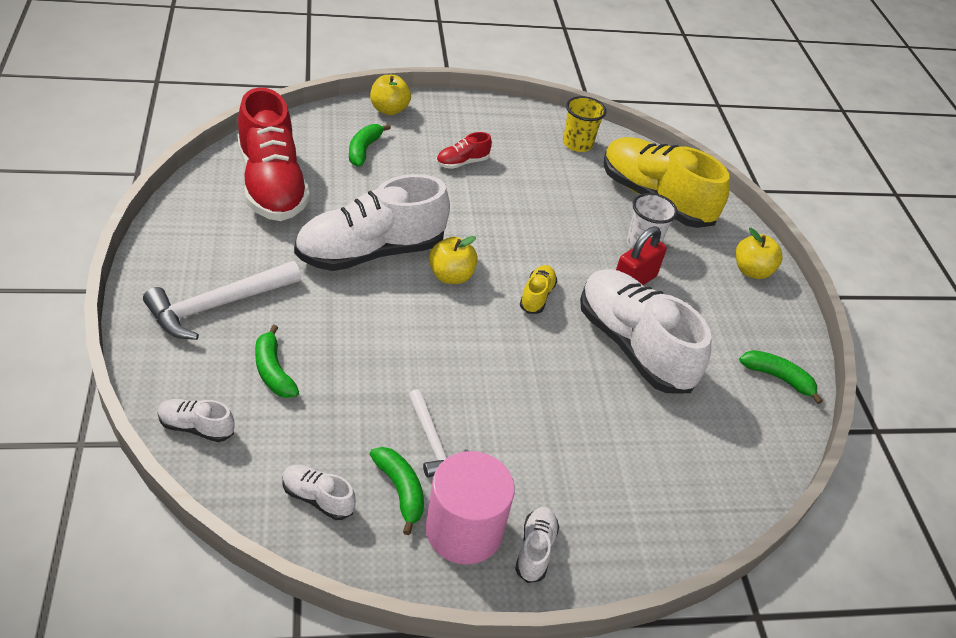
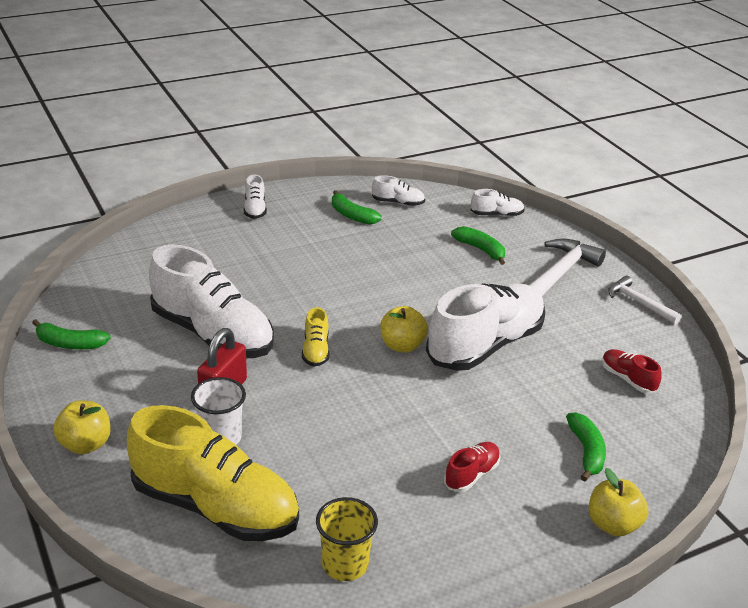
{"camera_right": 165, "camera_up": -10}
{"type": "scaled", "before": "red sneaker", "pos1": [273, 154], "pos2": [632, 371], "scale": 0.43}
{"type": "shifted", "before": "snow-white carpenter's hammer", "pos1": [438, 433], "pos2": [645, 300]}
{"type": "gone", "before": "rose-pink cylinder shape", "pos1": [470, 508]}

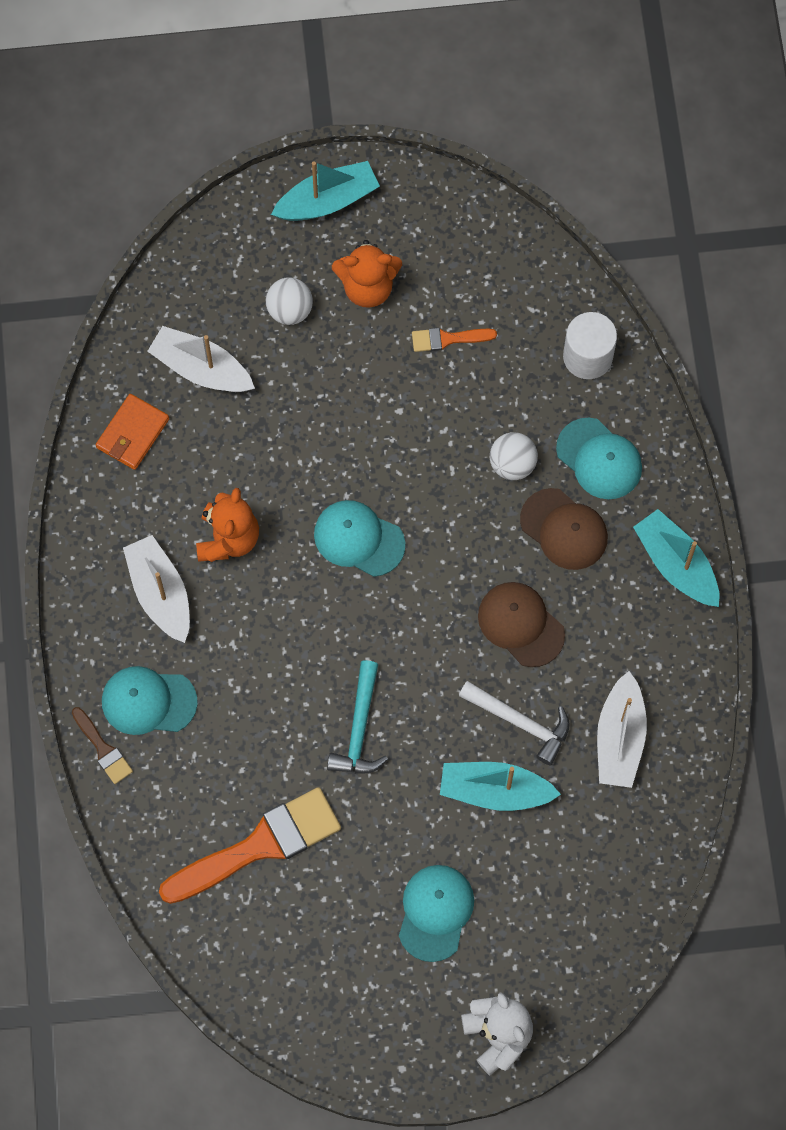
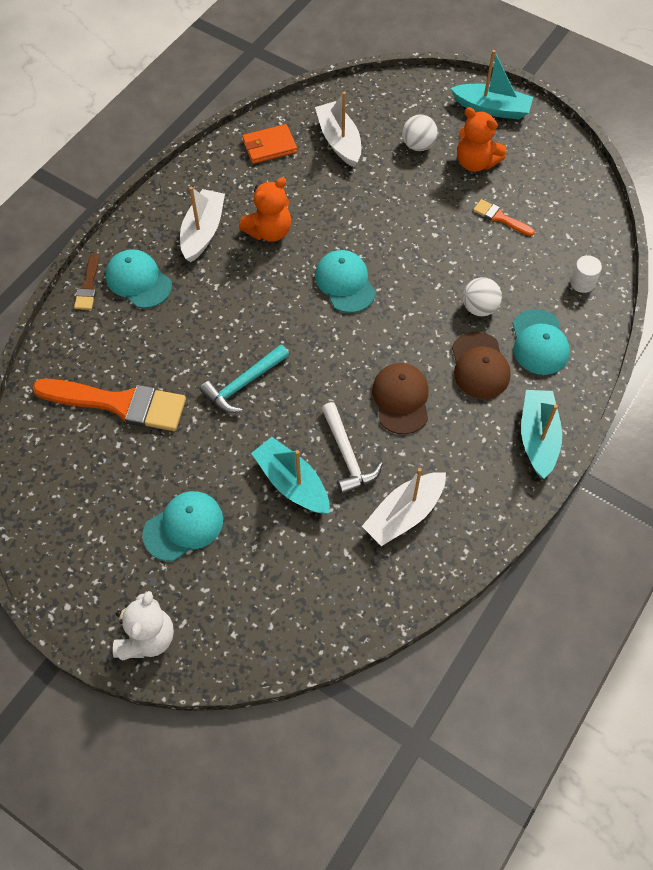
{"camera_right": 40, "camera_up": -10}
{"type": "scaled", "before": "snow-white cylinder shape", "pos1": [590, 345], "pos2": [586, 274], "scale": 0.63}

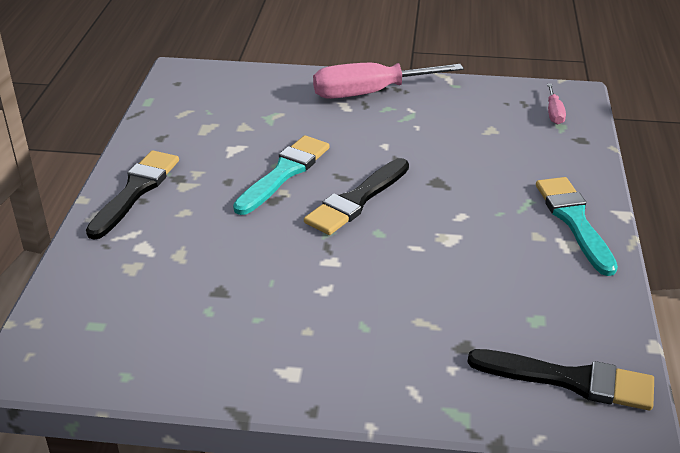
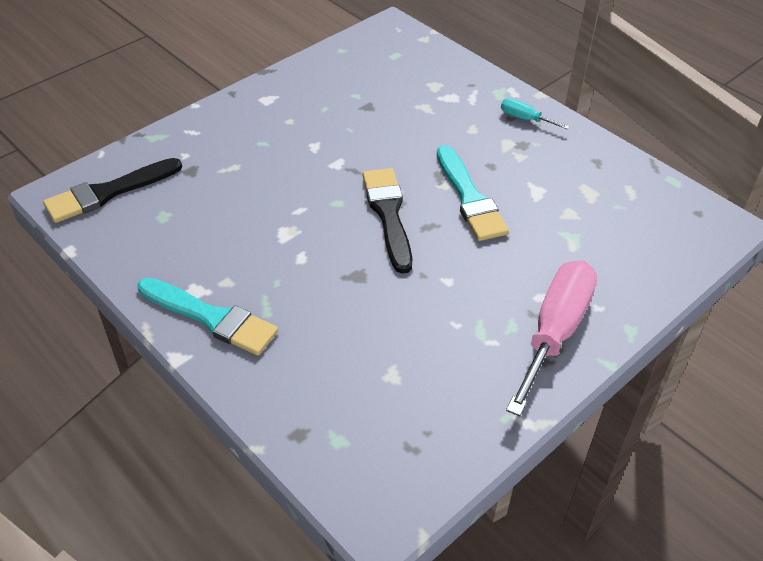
{"camera_right": 130, "camera_up": 10}
{"type": "gone", "before": "rose-pink hand screwdriver", "pos1": [556, 104]}
{"type": "swapped", "before": "black paint brush", "after": "turquoise hand screwdriver", "pos1": [132, 195], "pos2": [535, 113]}

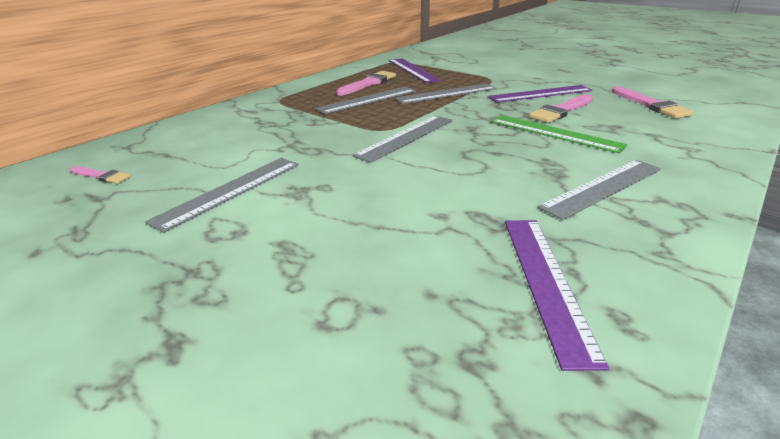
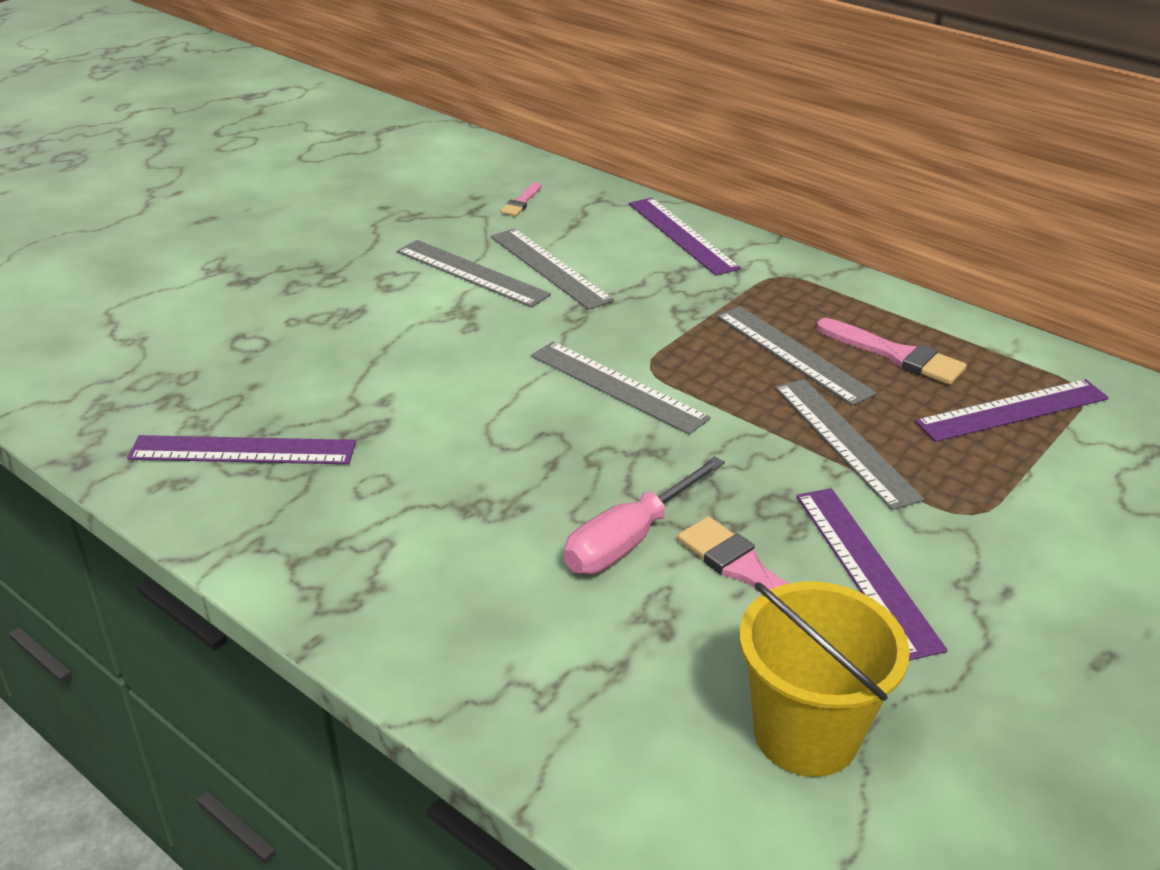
{"camera_right": 90, "camera_up": 5}
{"type": "swapped", "before": "rose-pink paint brush", "after": "yellow sand bucket", "pos1": [653, 102], "pos2": [824, 679]}
{"type": "swapped", "before": "green measuring stick", "after": "rose-pink hand screwdriver", "pos1": [559, 134], "pos2": [644, 515]}
{"type": "shifted", "before": "gray measuring stick", "pos1": [599, 190], "pos2": [552, 269]}
{"type": "new", "after": "violet measuring stick", "pos2": [685, 237]}

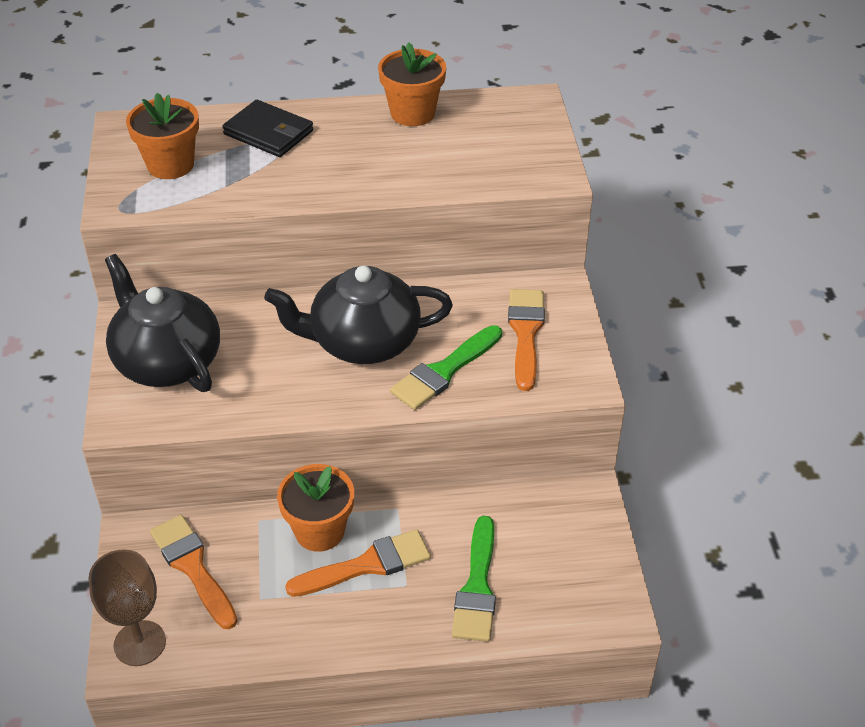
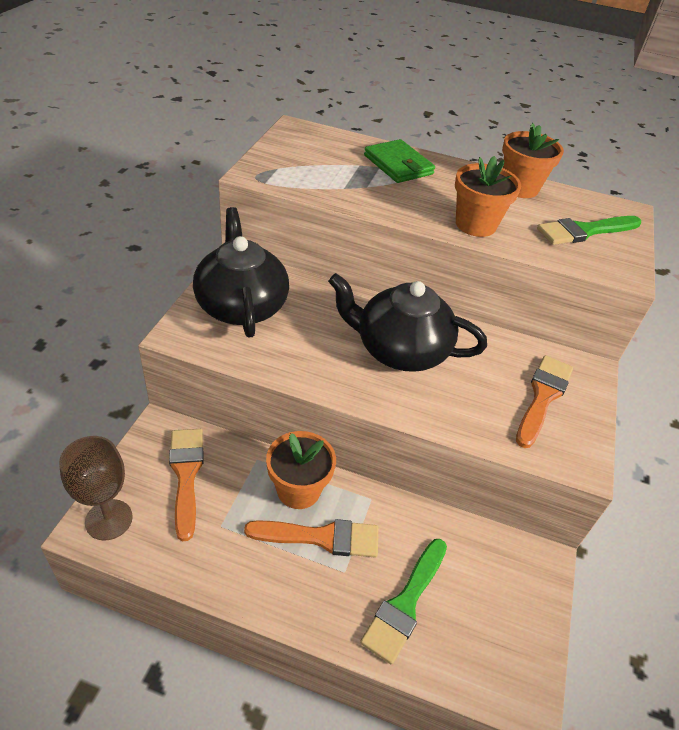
{"camera_right": 20, "camera_up": 0}
{"type": "shifted", "before": "bright orange potted plant", "pos1": [162, 136], "pos2": [488, 196]}
{"type": "repainted", "before": "black billfold", "after": "green billfold", "pos1": [267, 128], "pos2": [399, 161]}
{"type": "shifted", "before": "green paint brush", "pos1": [446, 367], "pos2": [589, 230]}

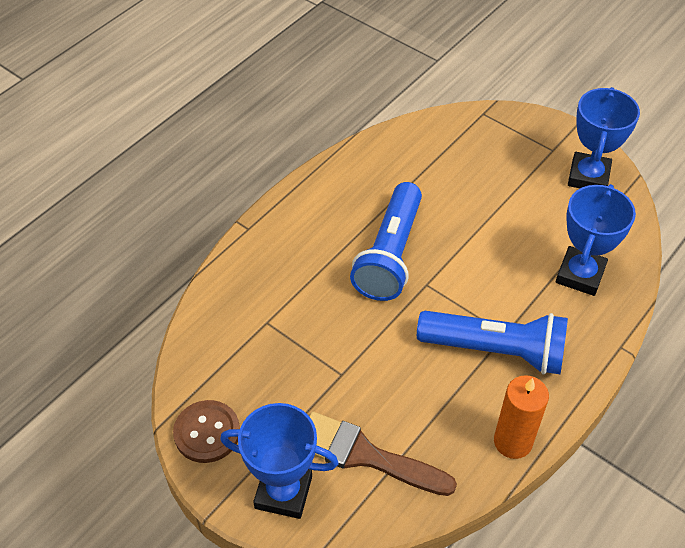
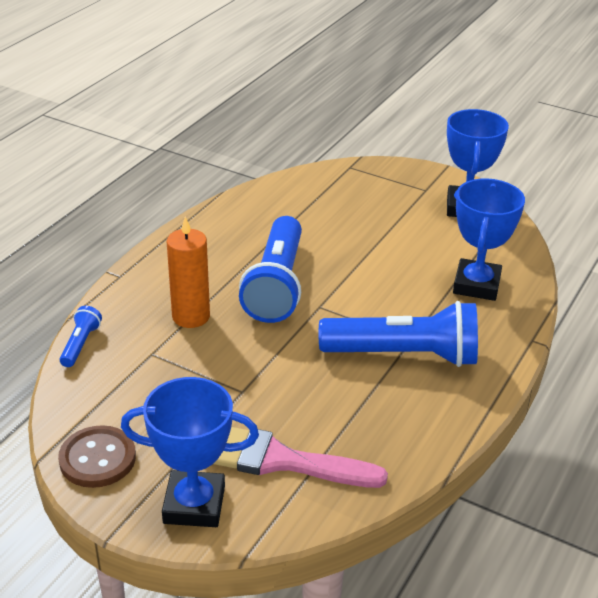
{"camera_right": -10, "camera_up": -15}
{"type": "shifted", "before": "bright orange pillar candle", "pos1": [521, 417], "pos2": [188, 272]}
{"type": "repainted", "before": "russet paint brush", "after": "rose-pink paint brush", "pos1": [383, 454], "pos2": [300, 457]}
{"type": "new", "after": "blue flashlight", "pos2": [81, 336]}

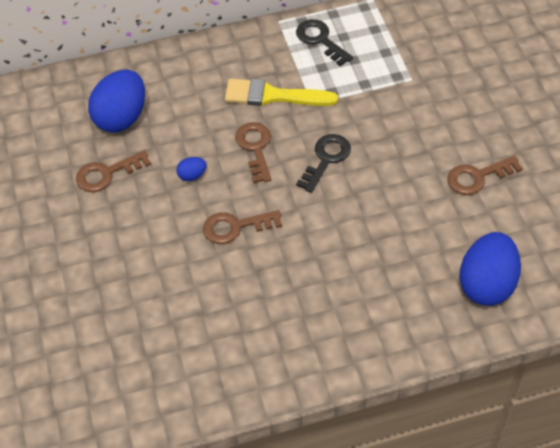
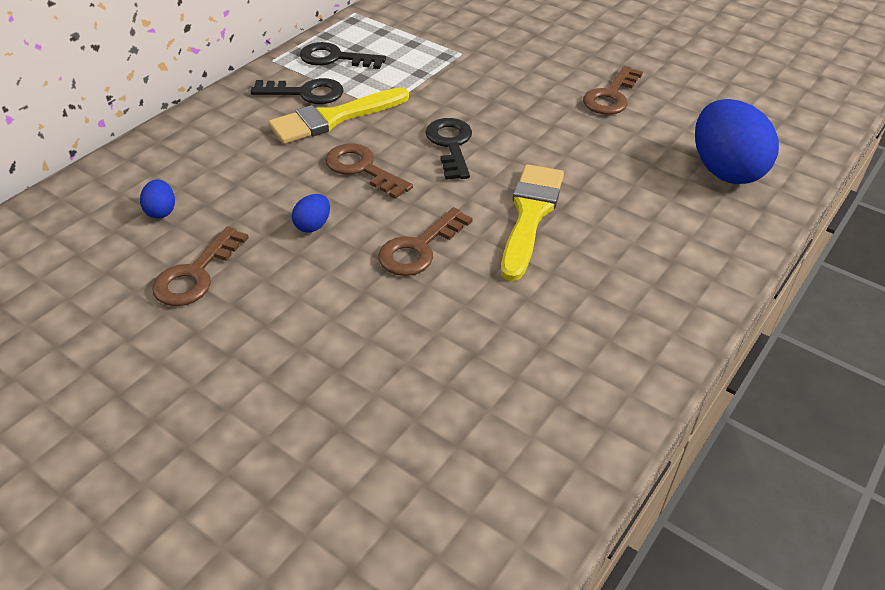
{"camera_right": -40, "camera_up": -10}
{"type": "scaled", "before": "blue egg shape", "pos1": [116, 101], "pos2": [157, 199], "scale": 0.43}
{"type": "new", "after": "black door key", "pos2": [297, 91]}
{"type": "new", "after": "yellow paint brush", "pos2": [532, 222]}

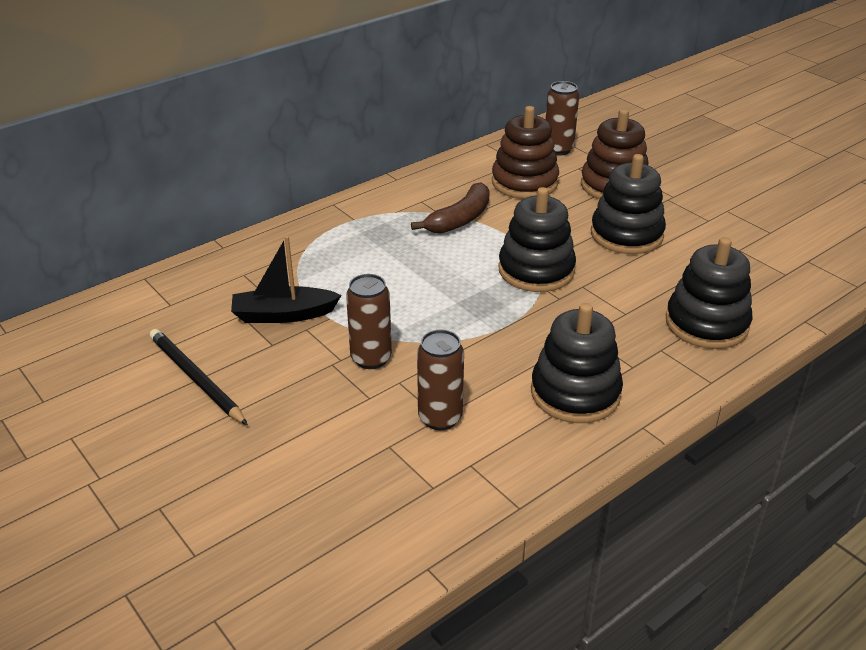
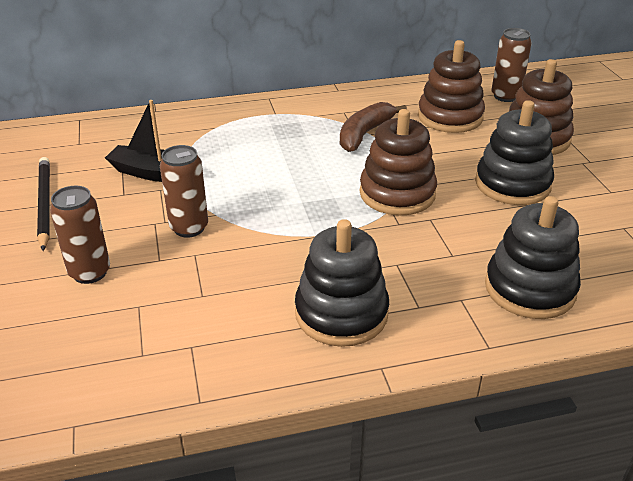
{"camera_right": 25, "camera_up": 0}
{"type": "rotated", "before": "russet banana fruit", "pos1": [450, 208], "pos2": [373, 127], "turn": 150}
{"type": "repainted", "before": "black stacking rings", "after": "russet stacking rings", "pos1": [537, 239], "pos2": [398, 162]}
{"type": "shifted", "before": "russet soda can", "pos1": [440, 380], "pos2": [80, 235]}

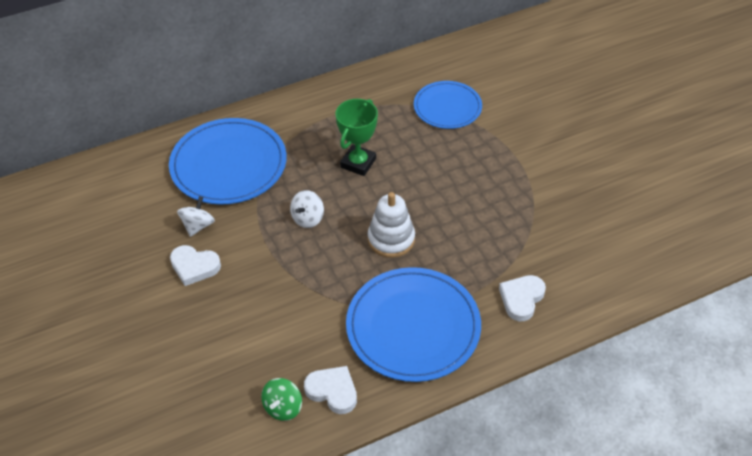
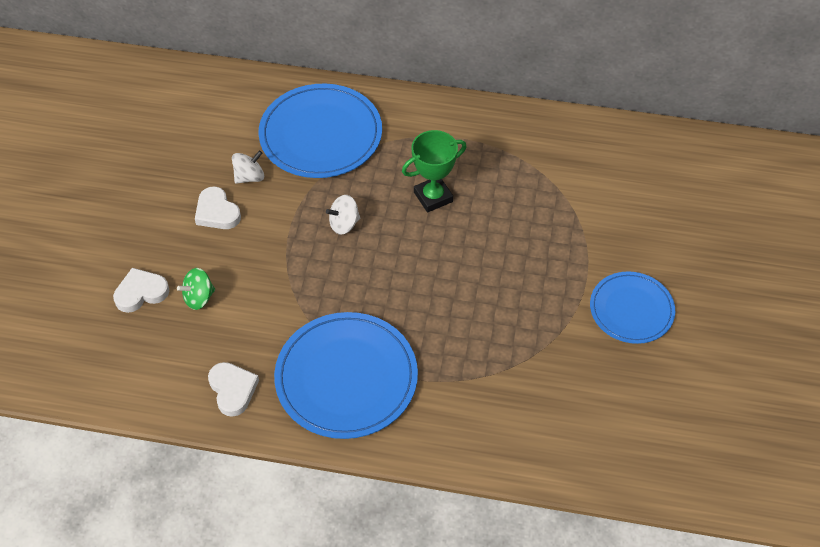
{"camera_right": 35, "camera_up": 5}
{"type": "shifted", "before": "blue dinner plate", "pos1": [448, 105], "pos2": [632, 307]}
{"type": "gone", "before": "snow-white stacking rings", "pos1": [391, 225]}
{"type": "shifted", "before": "snow-white heart", "pos1": [522, 298], "pos2": [141, 290]}
{"type": "shifted", "before": "green toy top", "pos1": [281, 399], "pos2": [196, 289]}

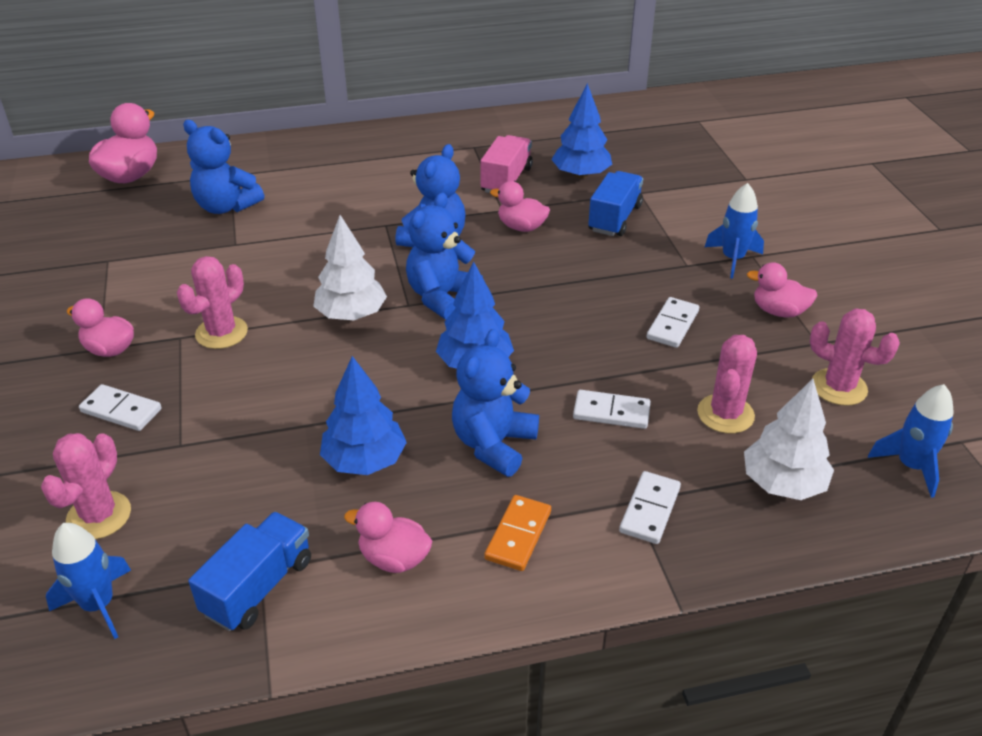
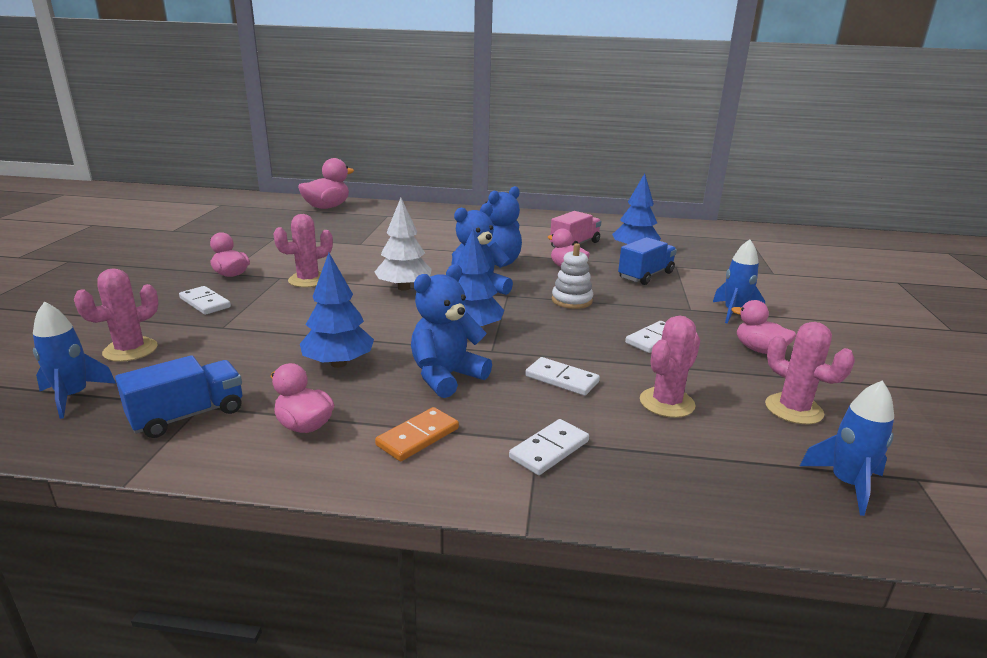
{"camera_right": 20, "camera_up": -15}
{"type": "gone", "before": "blue stuffed bear", "pos1": [223, 167]}
{"type": "gone", "before": "snow-white tree", "pos1": [789, 439]}
{"type": "new", "after": "snow-white stacking rings", "pos2": [572, 276]}

